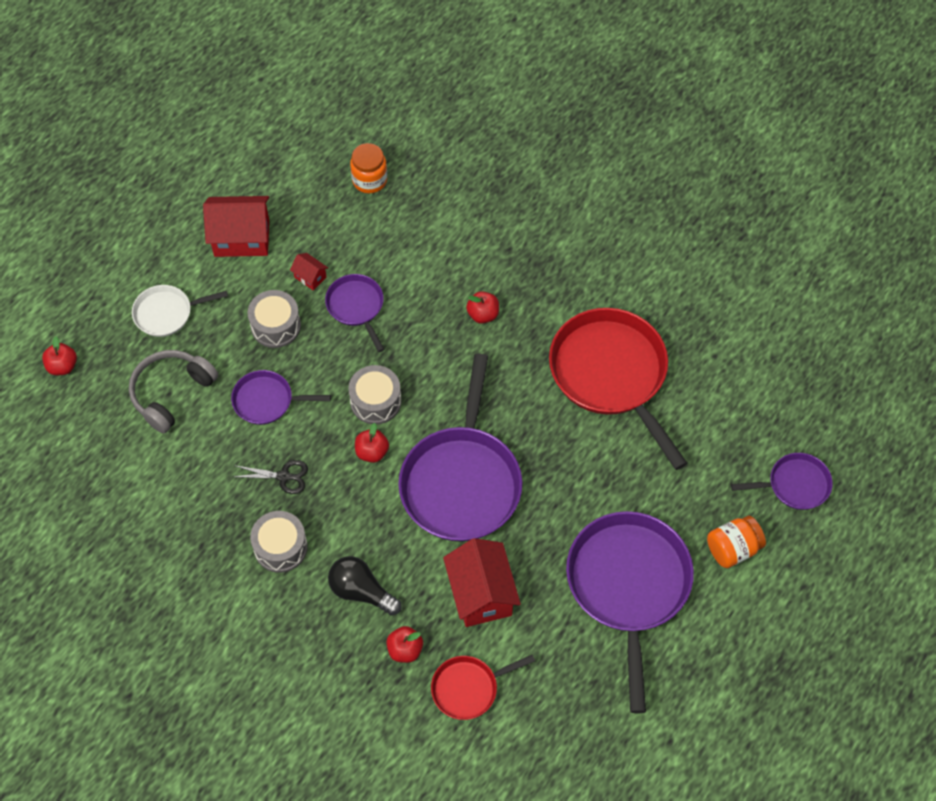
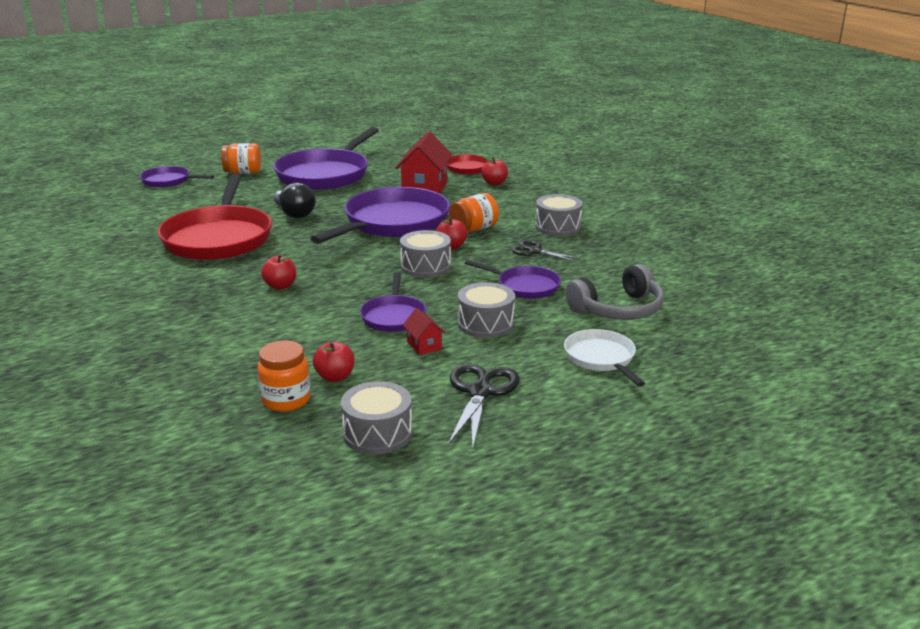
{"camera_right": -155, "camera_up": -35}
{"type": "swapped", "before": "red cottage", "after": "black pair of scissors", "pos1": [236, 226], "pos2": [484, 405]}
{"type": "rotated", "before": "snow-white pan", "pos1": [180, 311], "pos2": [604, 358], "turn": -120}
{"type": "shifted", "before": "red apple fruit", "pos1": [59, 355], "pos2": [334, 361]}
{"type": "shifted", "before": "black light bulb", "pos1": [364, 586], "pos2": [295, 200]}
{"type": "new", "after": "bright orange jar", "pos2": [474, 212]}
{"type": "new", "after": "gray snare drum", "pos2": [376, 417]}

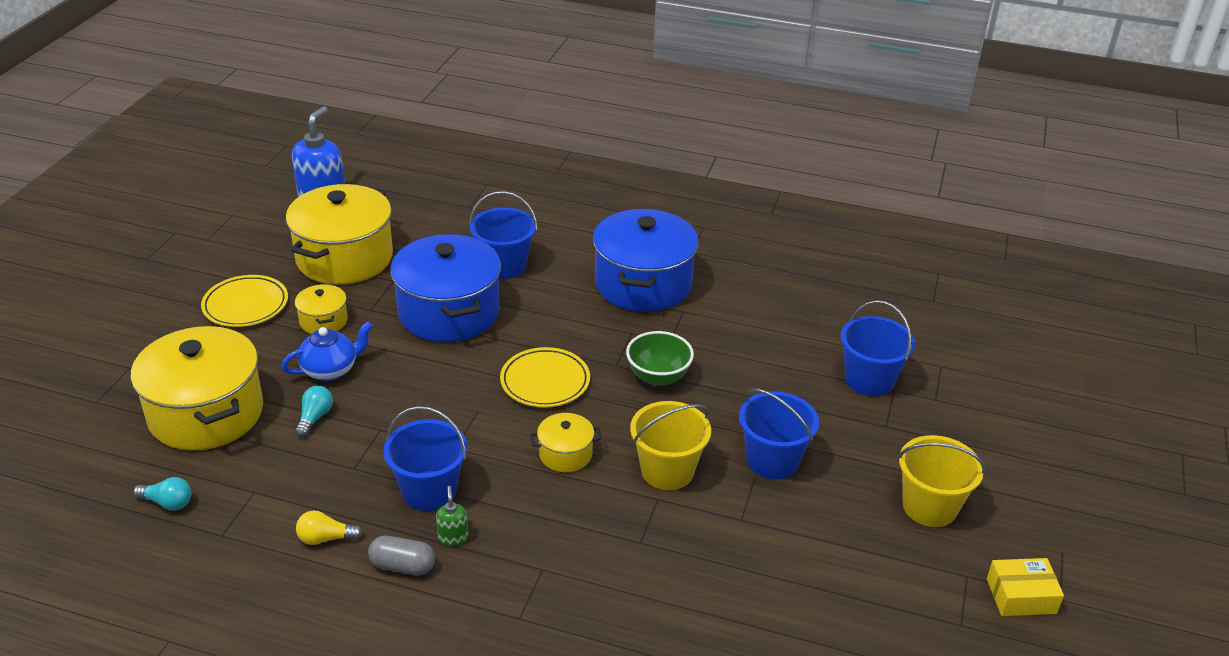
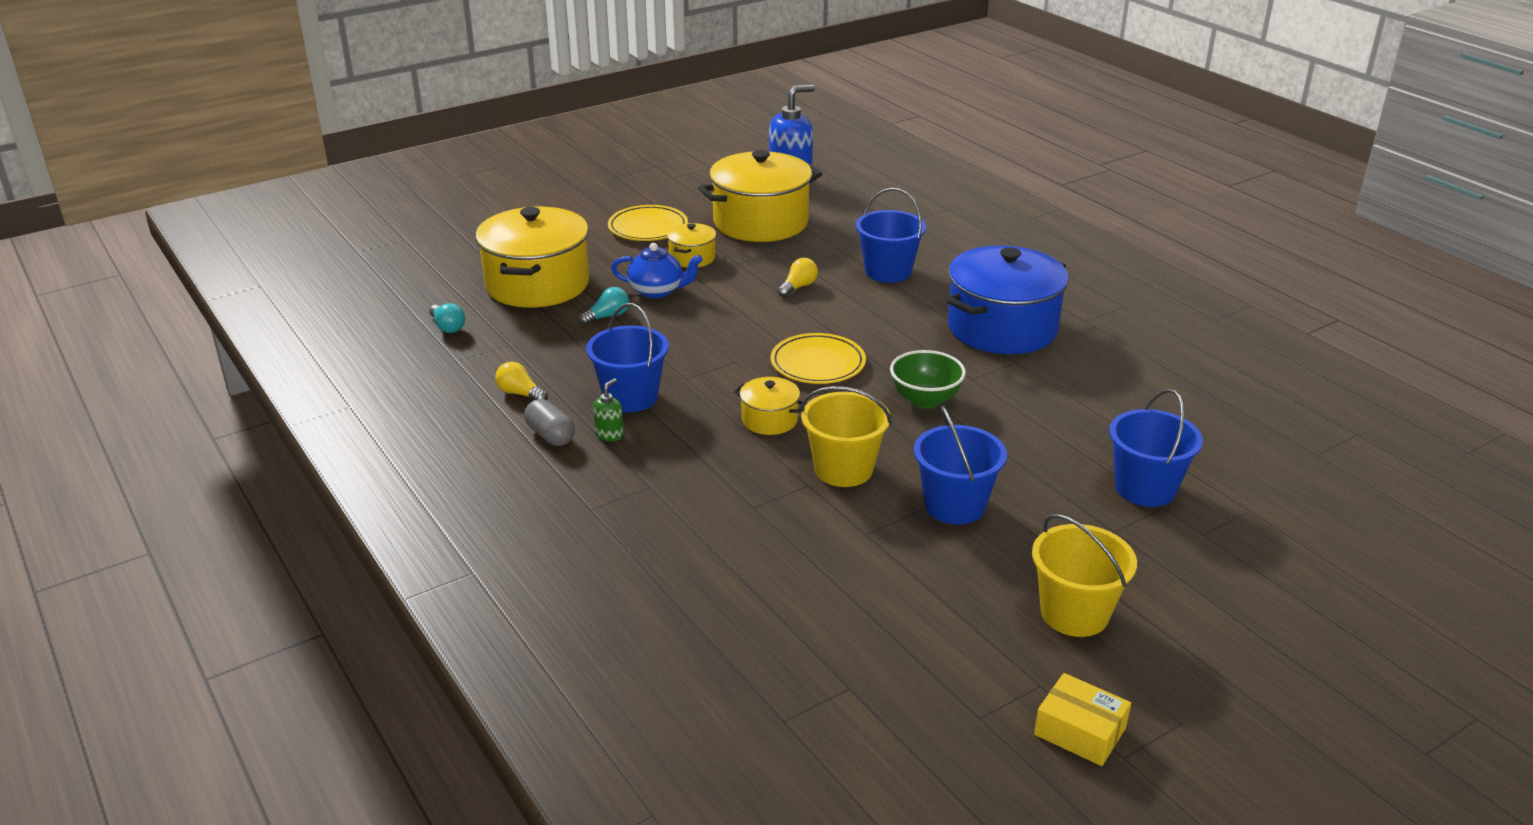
{"camera_right": 40, "camera_up": -5}
{"type": "swapped", "before": "blue cooking pot", "after": "yellow light bulb", "pos1": [445, 288], "pos2": [797, 277]}

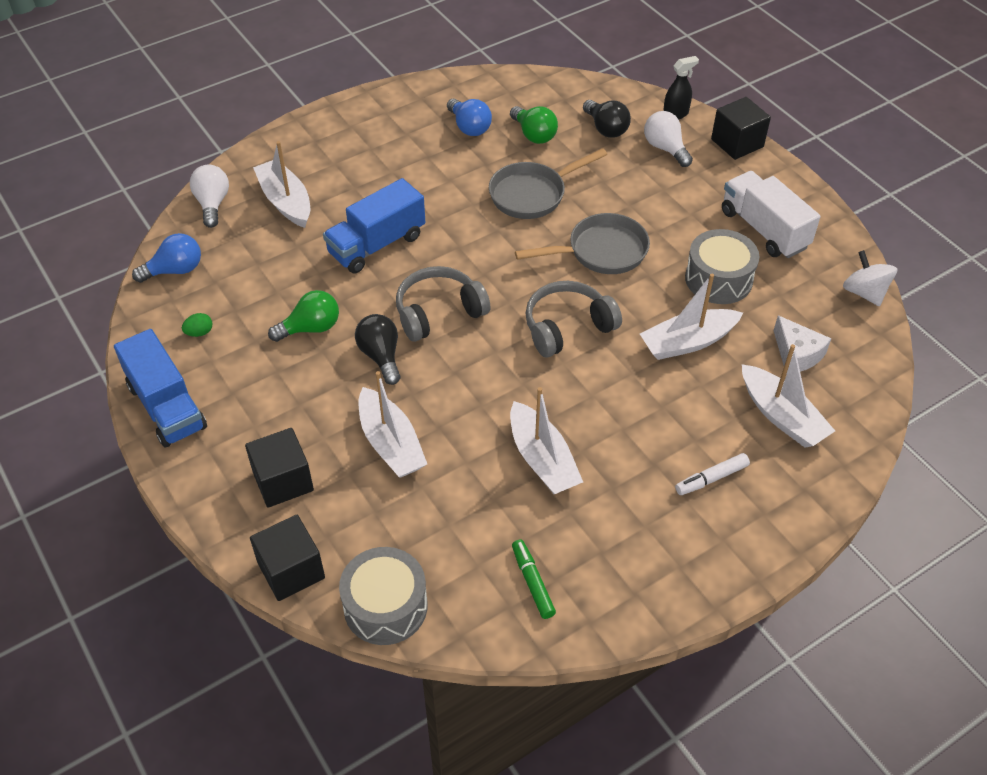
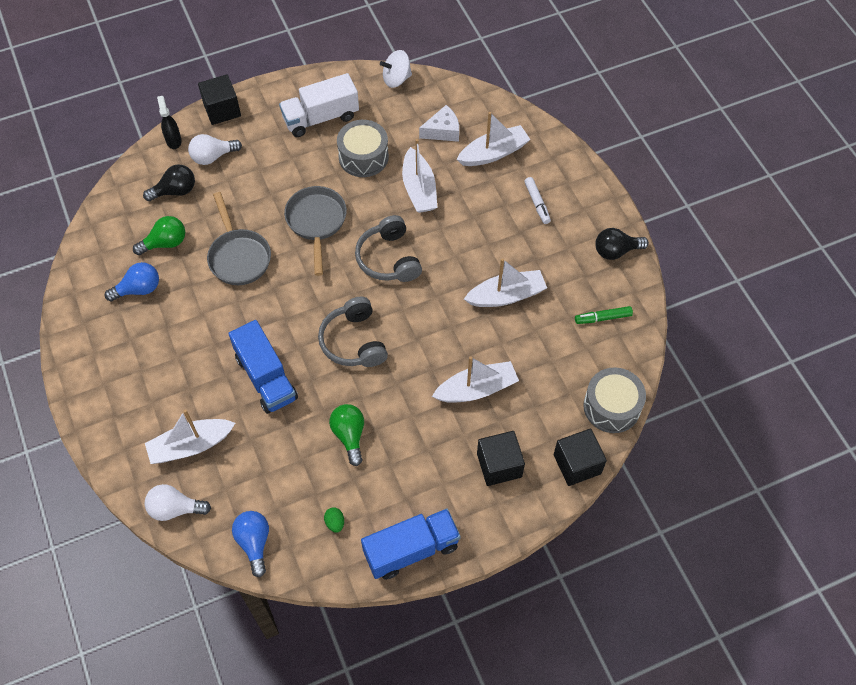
{"camera_right": -80, "camera_up": 10}
{"type": "shifted", "before": "black light bulb", "pos1": [378, 349], "pos2": [622, 244]}

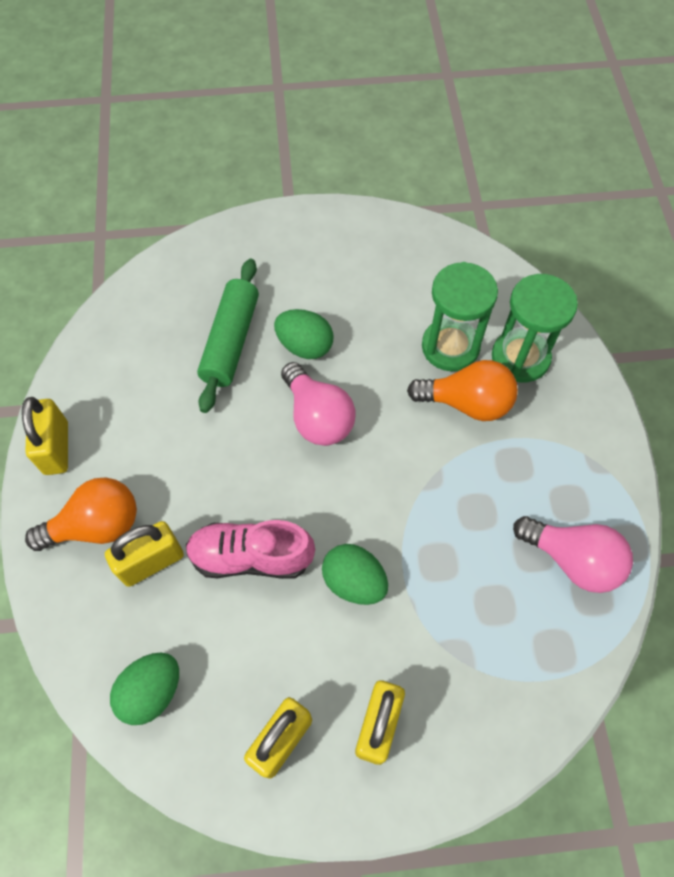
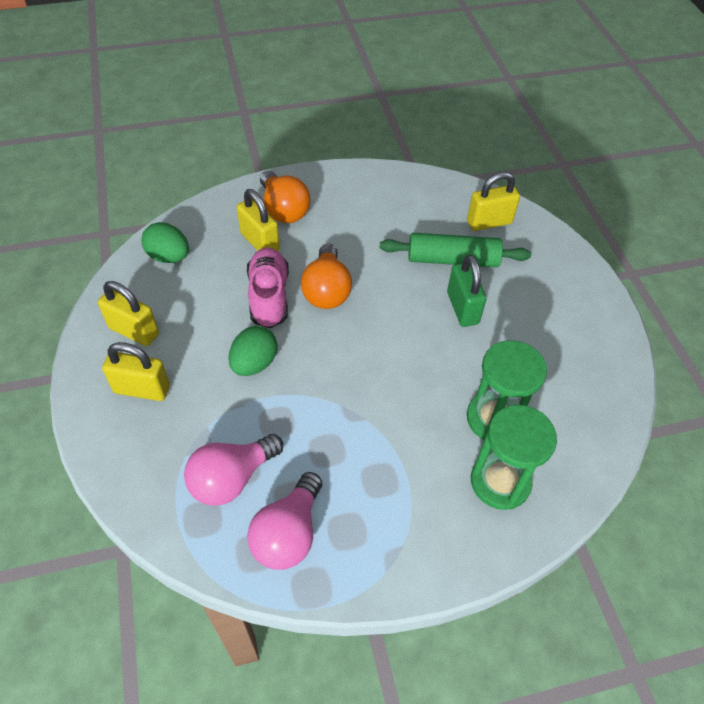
{"camera_right": 80, "camera_up": -10}
{"type": "swapped", "before": "green egg shape", "after": "green padlock", "pos1": [303, 334], "pos2": [466, 290]}
{"type": "shifted", "before": "bright orange light bulb", "pos1": [462, 390], "pos2": [326, 276]}
{"type": "shifted", "before": "rose-pink light bulb", "pos1": [318, 404], "pos2": [233, 470]}
{"type": "shifted", "before": "yellow padlock", "pos1": [45, 436], "pos2": [493, 201]}

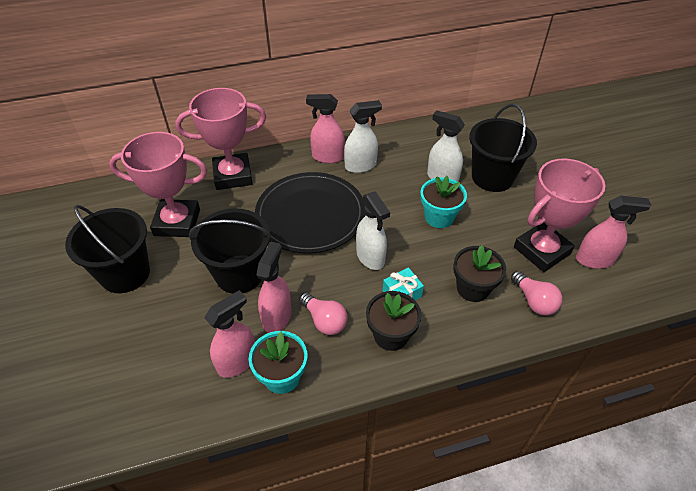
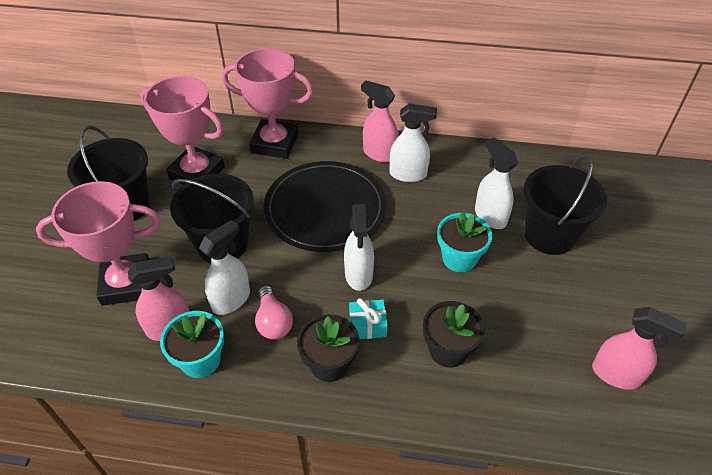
{"camera_right": 25, "camera_up": 0}
{"type": "shifted", "before": "rose-pink trophy", "pos1": [559, 215], "pos2": [98, 243]}
{"type": "repainted", "before": "rose-pink sprayer", "after": "snow-white sprayer", "pos1": [274, 287], "pos2": [224, 267]}
{"type": "gone", "before": "rose-pink light bulb", "pos1": [537, 293]}

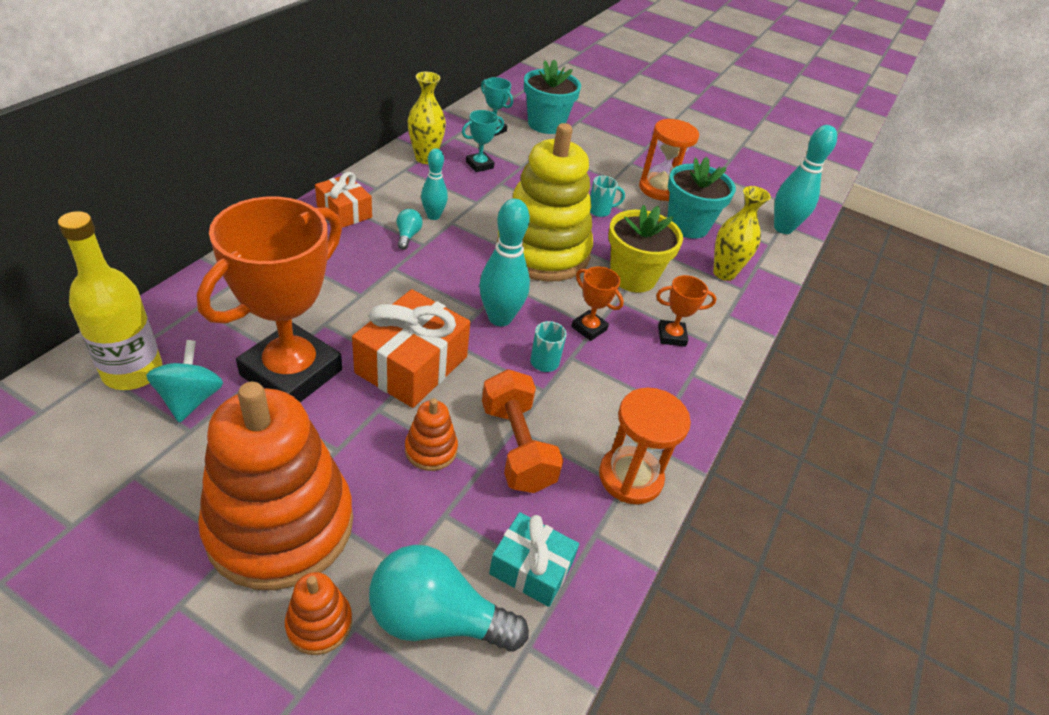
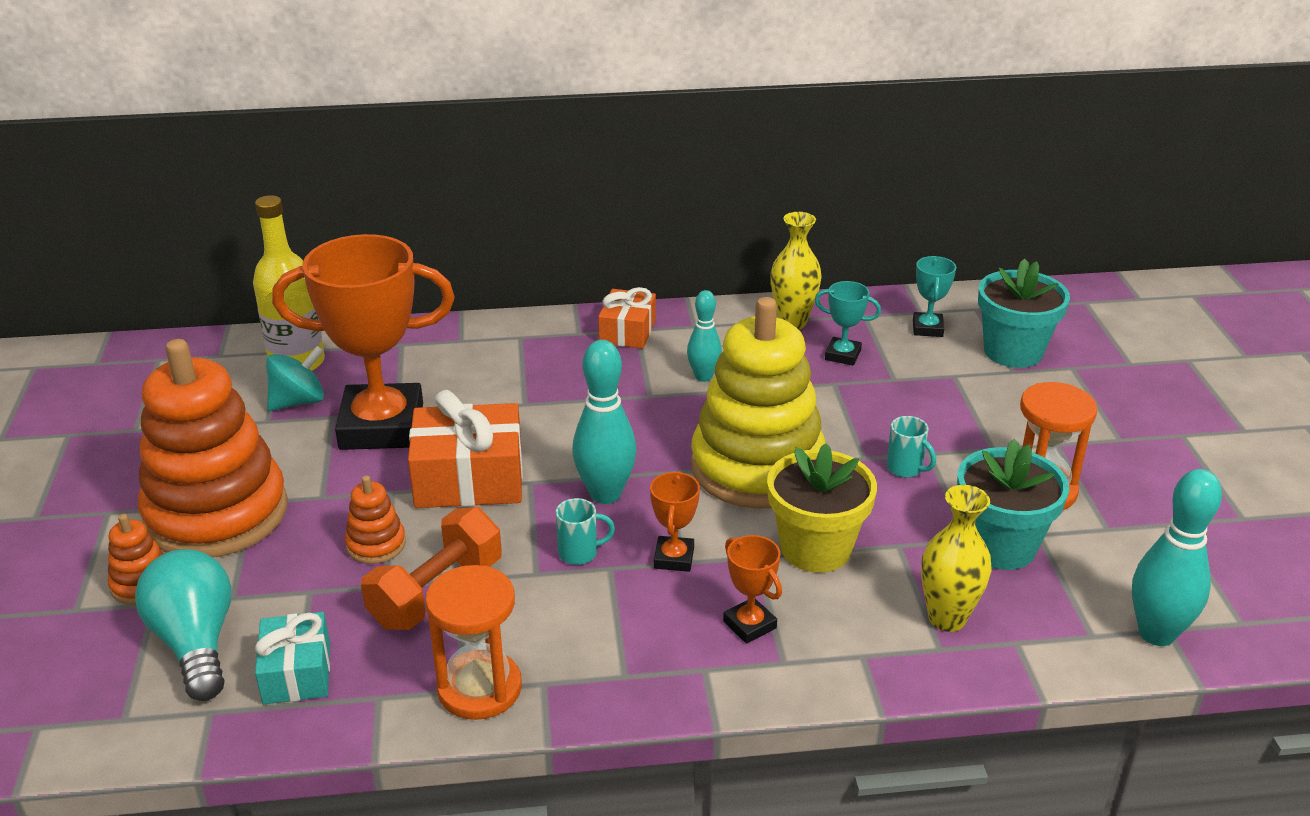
{"camera_right": 60, "camera_up": -10}
{"type": "gone", "before": "turquoise light bulb", "pos1": [410, 229]}

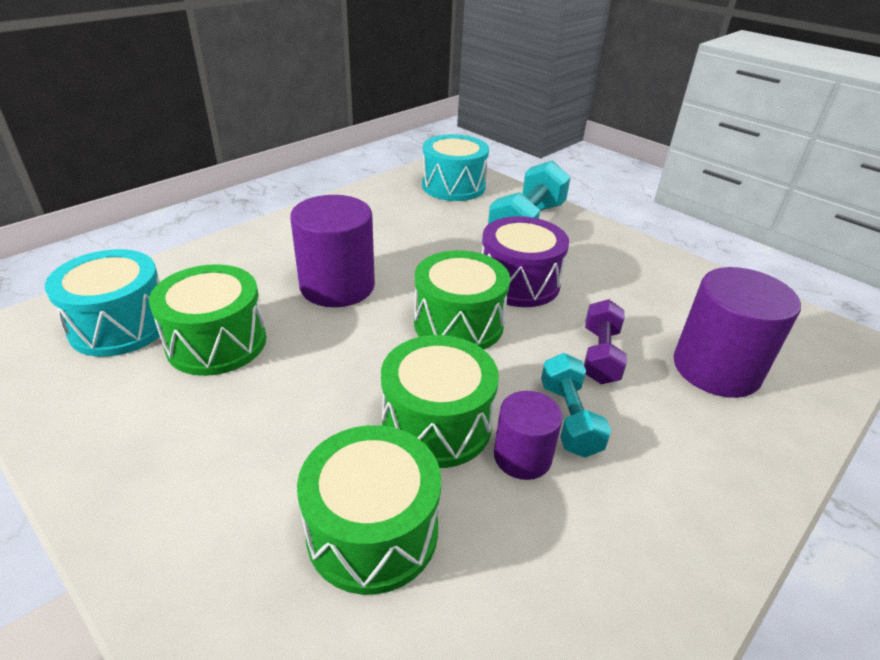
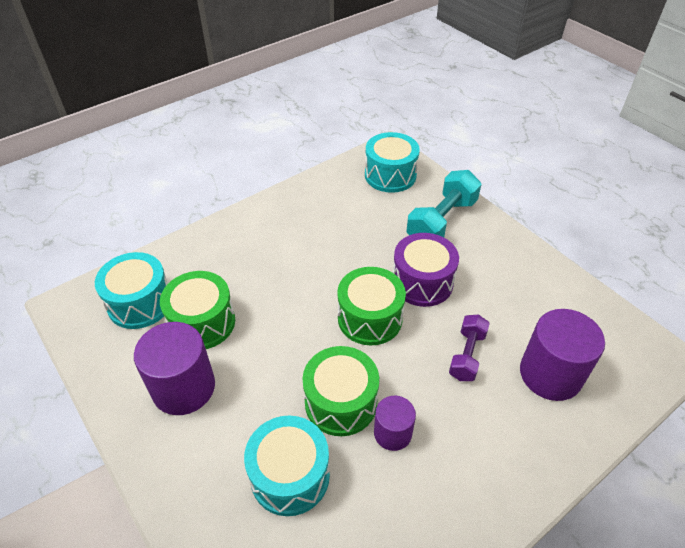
{"camera_right": 10, "camera_up": 10}
{"type": "shifted", "before": "violet cylinder shape", "pos1": [332, 251], "pos2": [174, 368]}
{"type": "gone", "before": "turquoise hand weight", "pos1": [576, 405]}
{"type": "repainted", "before": "green snare drum", "after": "turquoise snare drum", "pos1": [369, 510], "pos2": [287, 465]}

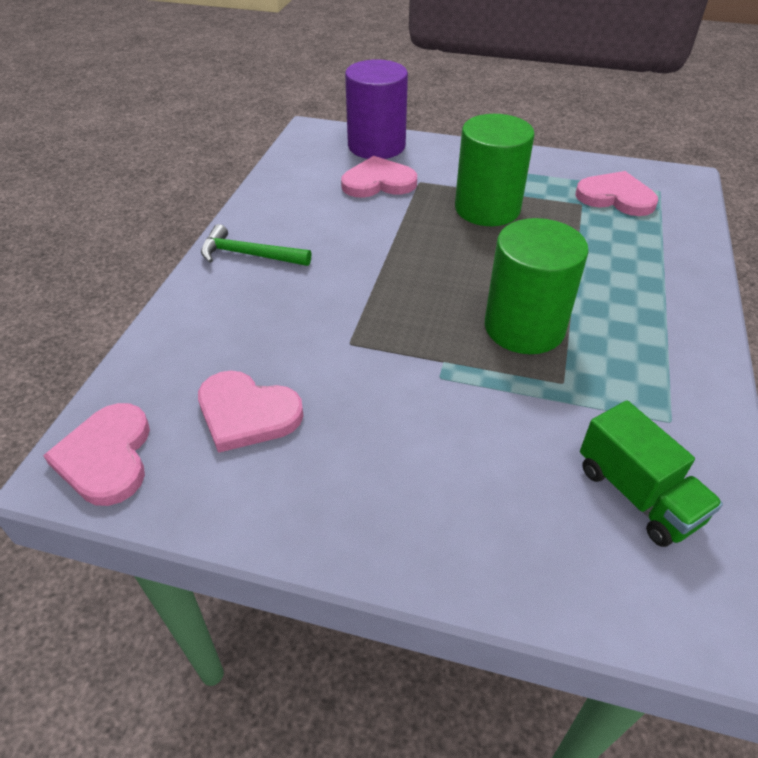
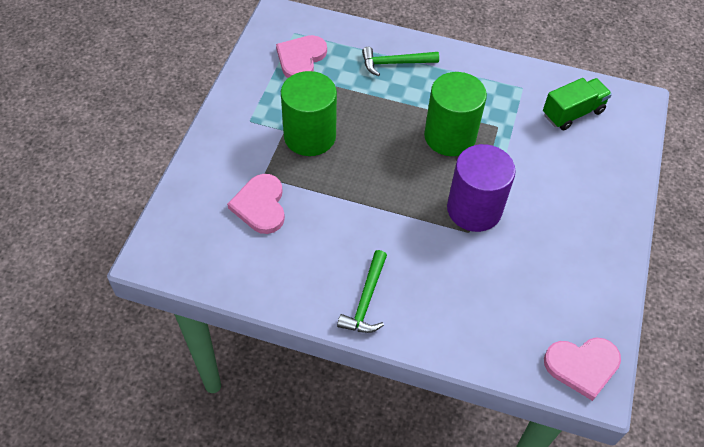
{"camera_right": -90, "camera_up": 10}
{"type": "shifted", "before": "violet cylinder shape", "pos1": [376, 109], "pos2": [481, 188]}
{"type": "gone", "before": "rose-pink heart", "pos1": [250, 412]}
{"type": "new", "after": "green carpenter's hammer", "pos2": [400, 61]}

